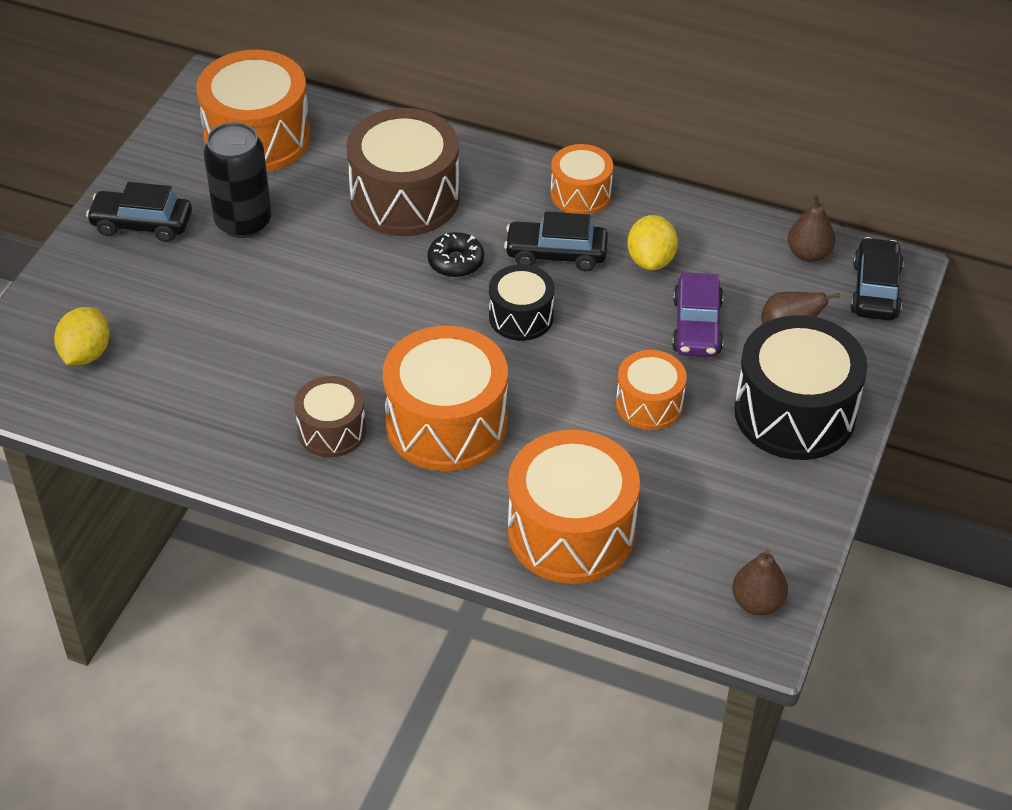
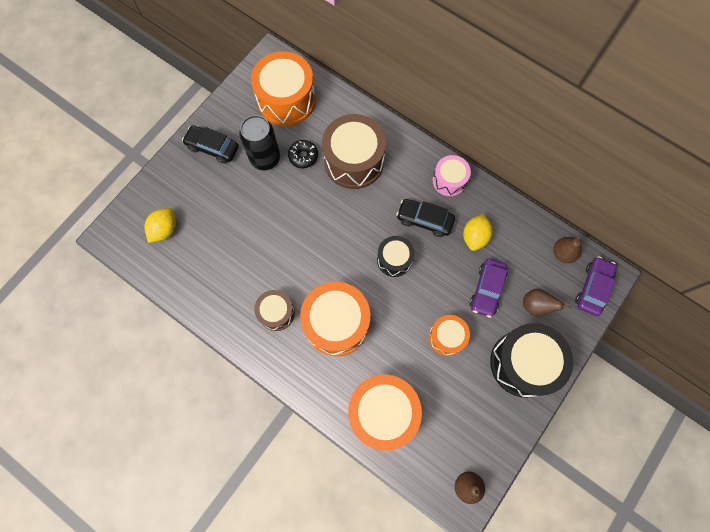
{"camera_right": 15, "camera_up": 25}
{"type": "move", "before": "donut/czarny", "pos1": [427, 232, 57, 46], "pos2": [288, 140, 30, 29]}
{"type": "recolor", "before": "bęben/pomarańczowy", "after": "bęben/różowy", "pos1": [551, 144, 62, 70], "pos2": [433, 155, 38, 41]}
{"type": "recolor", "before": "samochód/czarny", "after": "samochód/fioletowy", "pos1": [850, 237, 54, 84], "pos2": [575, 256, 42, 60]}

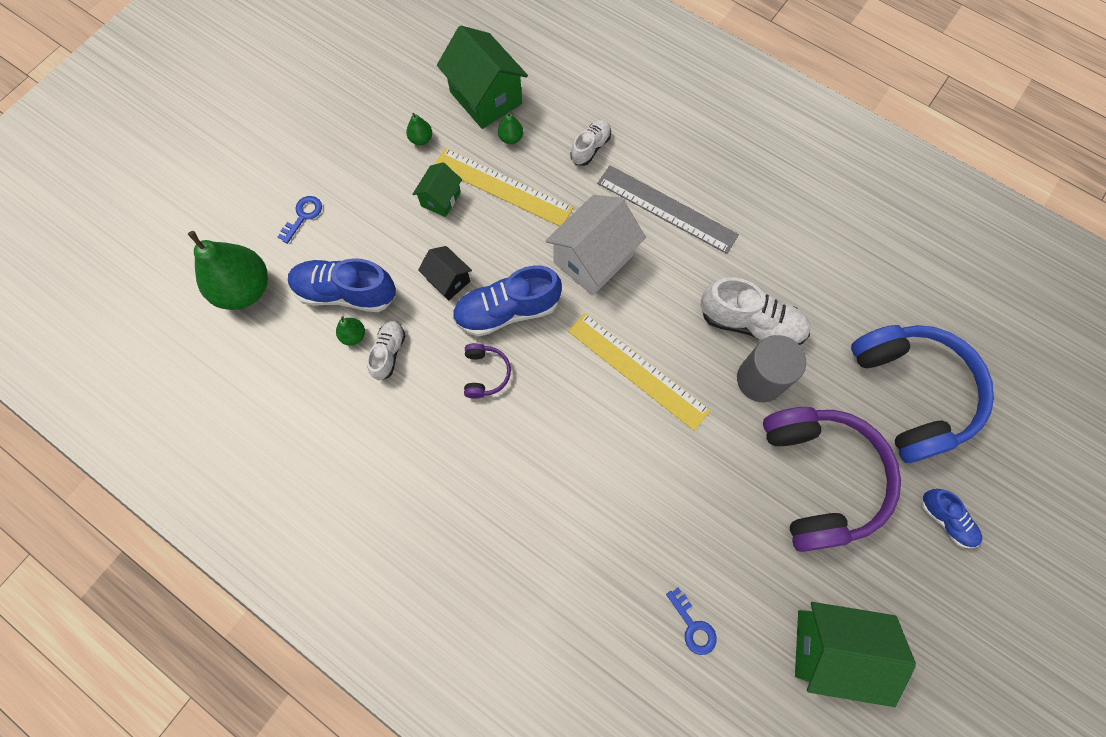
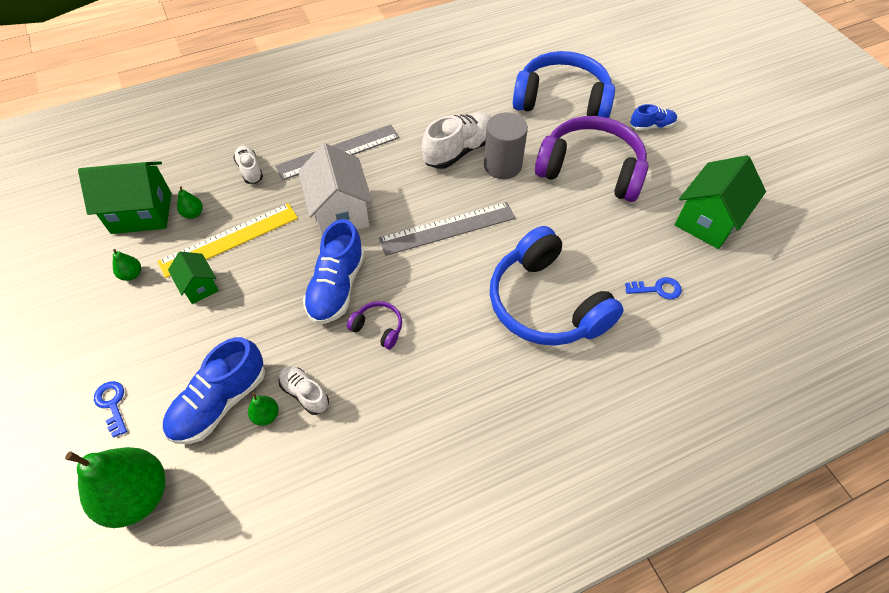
{"camera_right": -60, "camera_up": -15}
{"type": "delete", "before": "domek/czarny", "pos1": [418, 246, 54, 54]}
{"type": "recolor", "before": "linijka/żółty", "after": "linijka/szary", "pos1": [568, 313, 143, 118], "pos2": [379, 202, 137, 54]}
{"type": "insert", "after": "słuchawki/niebieski", "pos2": [490, 226, 134, 120]}

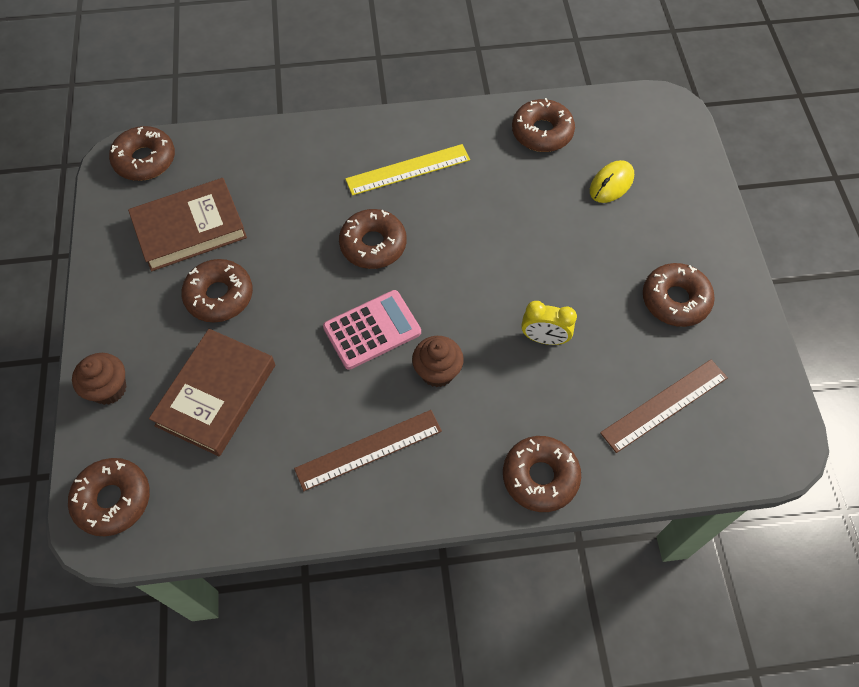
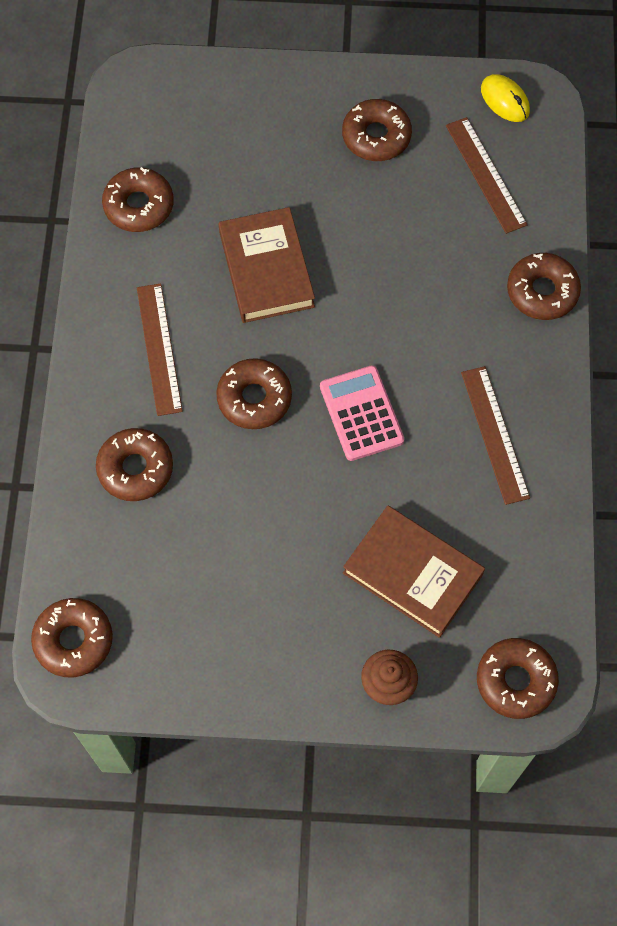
{"camera_right": -80, "camera_up": 5}
{"type": "move", "before": "książka/brązowy", "pos1": [128, 178, 119, 93], "pos2": [219, 207, 96, 116]}
{"type": "move", "before": "donut/brązowy", "pos1": [181, 259, 72, 63], "pos2": [96, 428, 77, 73]}
{"type": "recolor", "before": "linijka/żółty", "after": "linijka/brązowy", "pos1": [345, 144, 125, 52], "pos2": [137, 283, 46, 133]}
{"type": "delete", "before": "muffinka/brązowy", "pos1": [412, 336, 52, 51]}
{"type": "delete", "before": "budzik/żółty", "pos1": [521, 301, 56, 44]}
{"type": "move", "before": "myszka/żółty", "pos1": [590, 160, 44, 43], "pos2": [481, 74, 49, 48]}

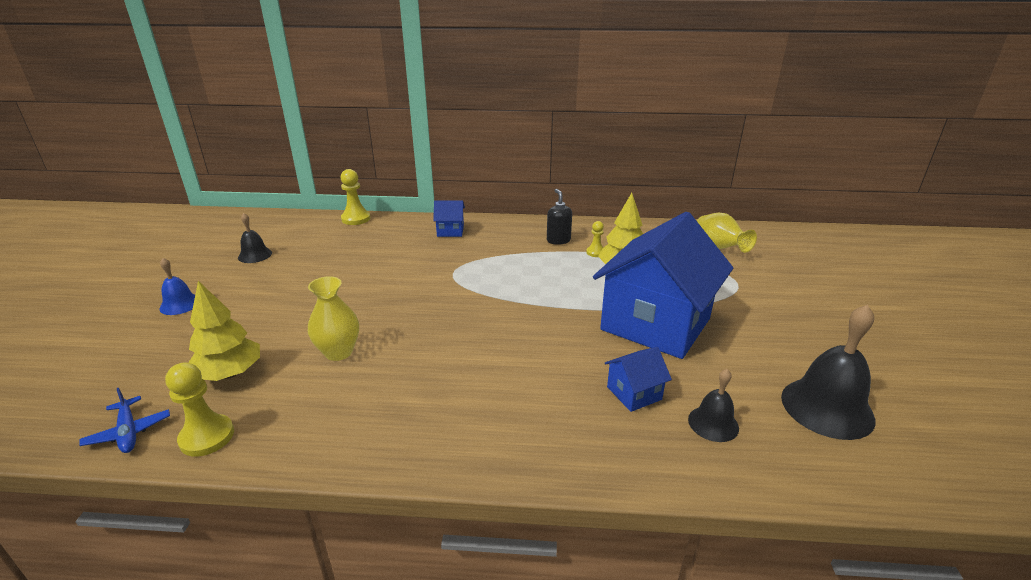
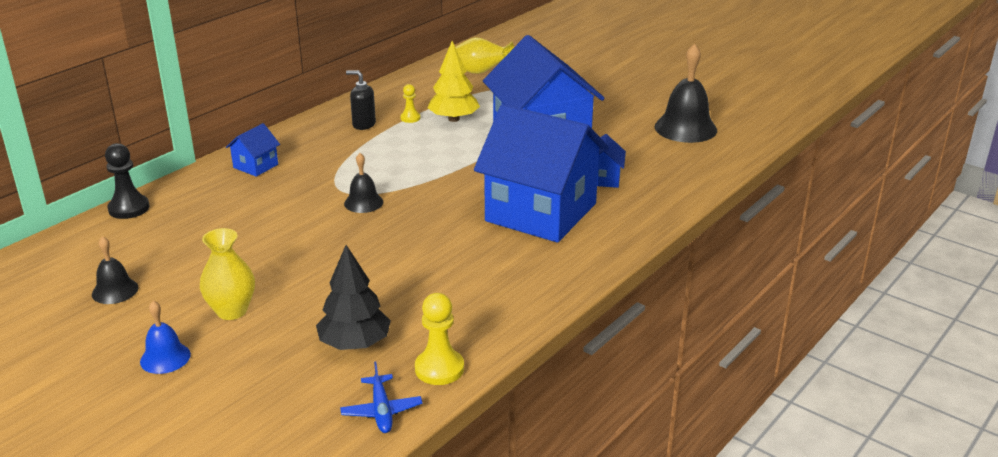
{"camera_right": -55, "camera_up": 0}
{"type": "rotate", "before": "samolot/niebieski", "pos1": [79, 388, 91, 65], "pos2": [340, 361, 82, 72], "turn": 75}
{"type": "recolor", "before": "drzewko/żółty", "after": "drzewko/czarny", "pos1": [188, 281, 72, 100], "pos2": [316, 245, 75, 105]}
{"type": "move", "before": "wazon/żółty", "pos1": [308, 276, 51, 85], "pos2": [200, 228, 55, 92]}
{"type": "recolor", "before": "pionek/żółty", "after": "pionek/czarny", "pos1": [340, 169, 30, 56], "pos2": [105, 143, 45, 76]}
{"type": "move", "before": "dzwonek/czarny", "pos1": [688, 369, 51, 73], "pos2": [344, 153, 39, 60]}
{"type": "insert", "after": "domek/niebieski", "pos2": [474, 104, 135, 139]}

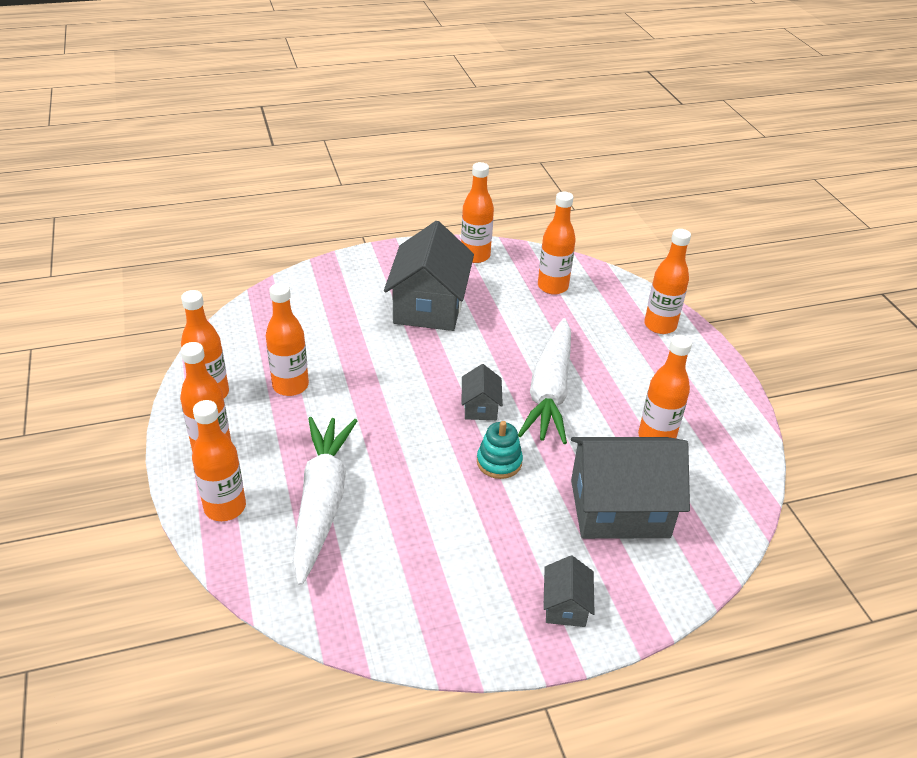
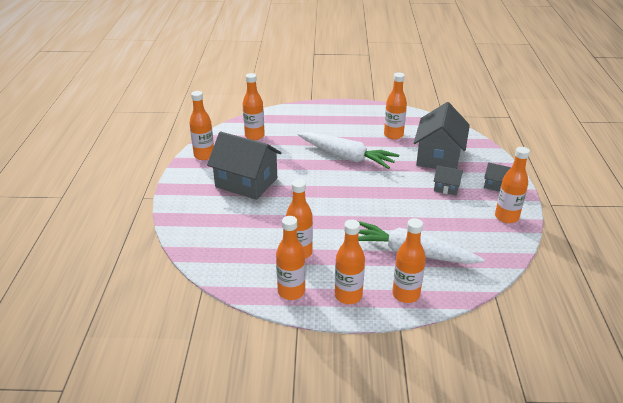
{"camera_right": -70, "camera_up": -5}
{"type": "move", "before": "domek/szary", "pos1": [462, 364, 41, 56], "pos2": [434, 166, 29, 29]}
{"type": "delete", "before": "zabawka nakładanka/turkusowy", "pos1": [477, 421, 46, 58]}
{"type": "move", "before": "butelka/pomarańczowy", "pos1": [644, 229, 47, 105], "pos2": [495, 147, 35, 76]}

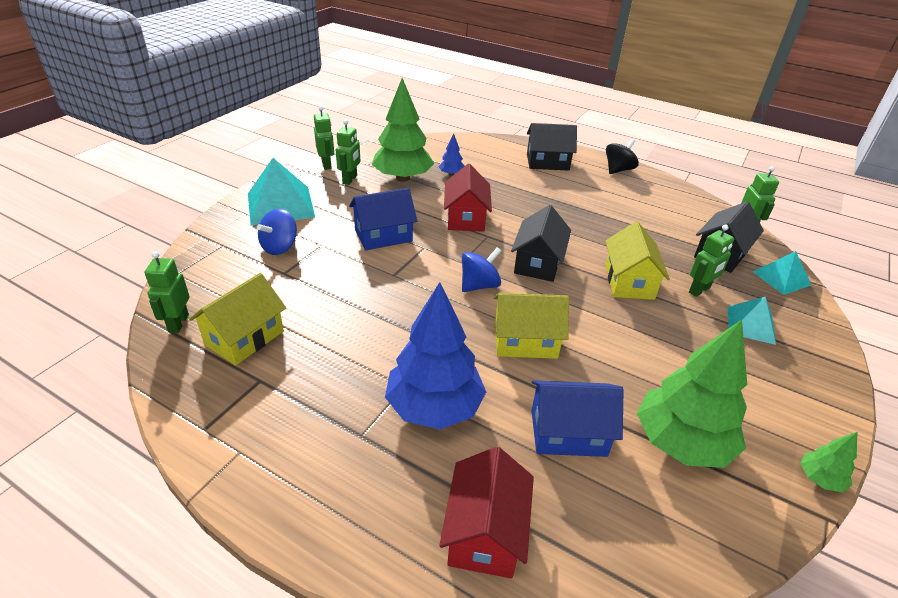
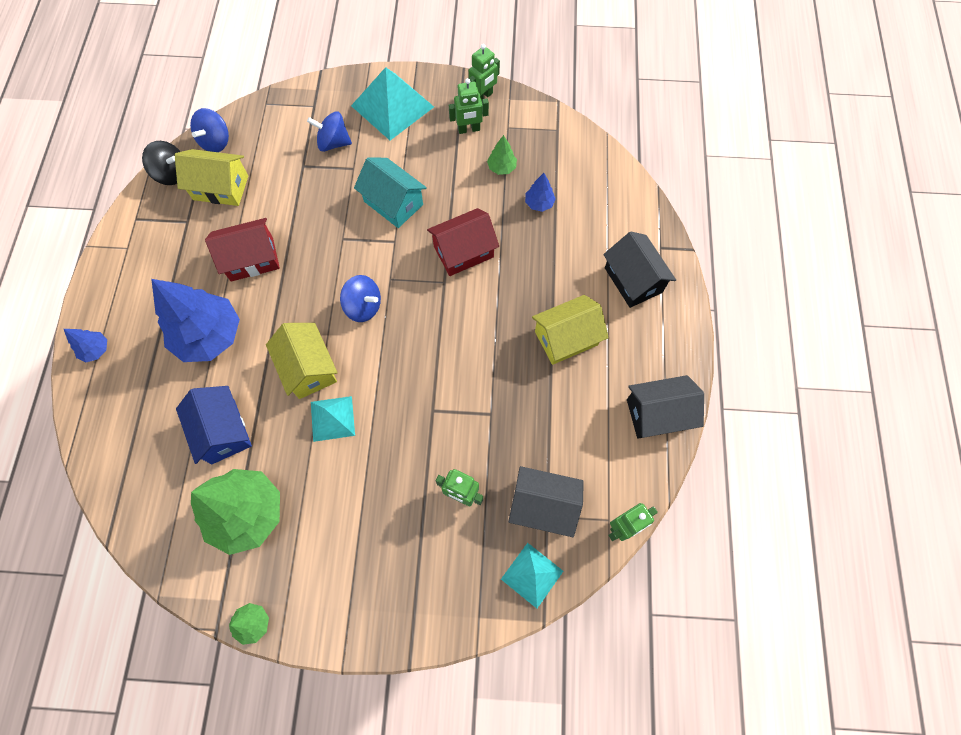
{"camera_right": 65, "camera_up": 30}
{"type": "replace", "before": "robot/zielony", "after": "bączek/niebieski", "pos1": [145, 251, 45, 82], "pos2": [190, 108, 39, 44]}
{"type": "recolor", "before": "domek/niebieski", "after": "domek/turkusowy", "pos1": [349, 188, 68, 62], "pos2": [354, 157, 73, 71]}
{"type": "resize", "before": "drzewko/zielony", "pos1": [372, 78, 62, 104], "pos2": [487, 135, 30, 40], "scale": 0.44}
{"type": "move", "before": "domek/czerwony", "pos1": [439, 447, 95, 132], "pos2": [205, 218, 75, 64]}
{"type": "move", "before": "domek/czarny", "pos1": [511, 205, 60, 77], "pos2": [627, 375, 77, 64]}
{"type": "move", "before": "bączek/czarny", "pos1": [606, 139, 33, 35], "pos2": [142, 141, 39, 44]}
{"type": "move", "before": "domek/żółty", "pos1": [606, 222, 64, 78], "pos2": [532, 295, 77, 70]}
{"type": "move", "before": "piramida/turkusowy", "pos1": [728, 297, 48, 48], "pos2": [311, 396, 44, 46]}
{"type": "insert", "after": "drzewko/niebieski", "pos2": [64, 329, 43, 33]}

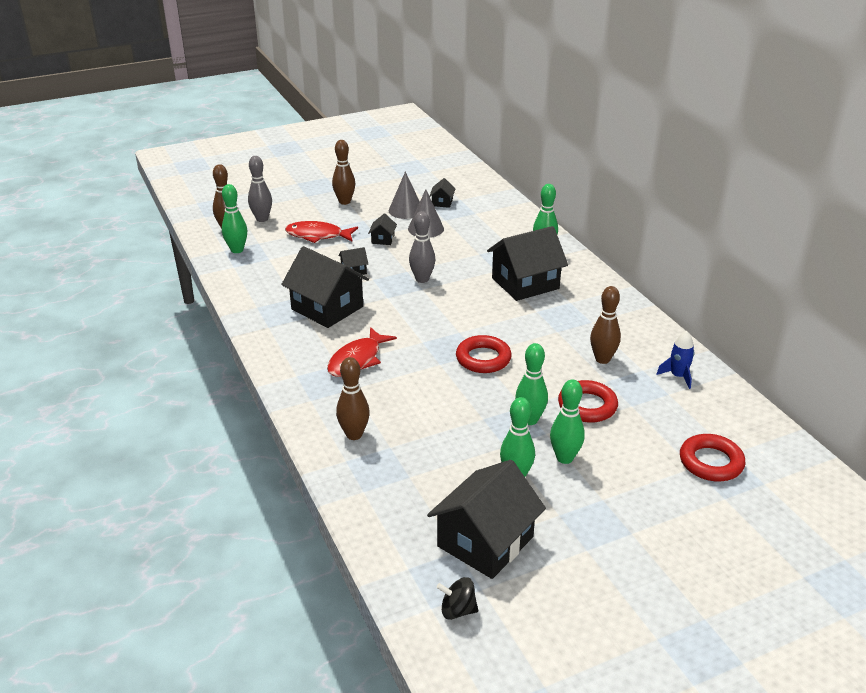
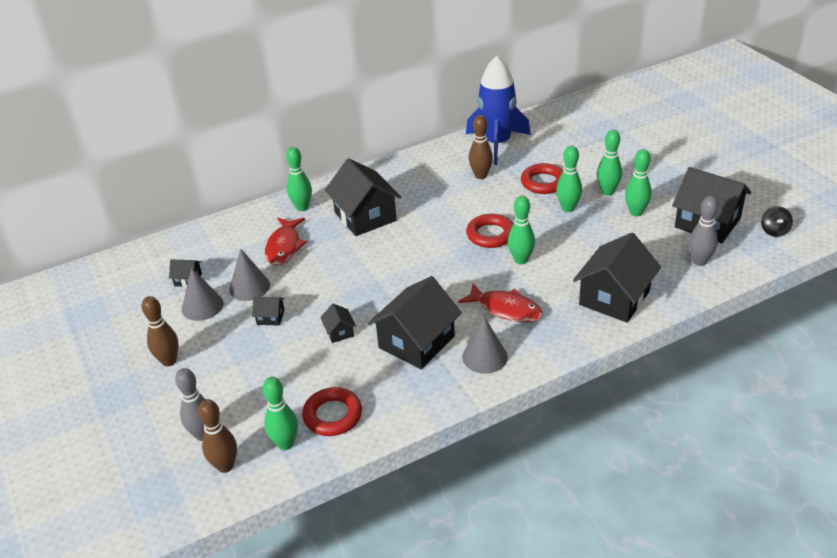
{"camera_right": -90, "camera_up": 5}
{"type": "move", "before": "ryba/czerwony", "pos1": [285, 221, 73, 22], "pos2": [265, 218, 42, 48]}
{"type": "replace", "before": "kręgiel/brązowy", "after": "domek/czarny", "pos1": [336, 357, 34, 83], "pos2": [573, 233, 88, 90]}
{"type": "move", "before": "kręgiel/szary", "pos1": [409, 211, 26, 72], "pos2": [689, 196, 29, 70]}
{"type": "resize", "before": "rakieta/niebieski", "pos1": [656, 331, 39, 58], "pos2": [466, 56, 65, 109], "scale": 2.3}
{"type": "move", "before": "pierścień/czerwony", "pos1": [680, 434, 66, 47], "pos2": [302, 387, 60, 49]}
{"type": "insert", "after": "stożek/szary", "pos2": [462, 317, 46, 57]}
{"type": "insert", "after": "kręgiel/zielony", "pos2": [508, 196, 27, 68]}

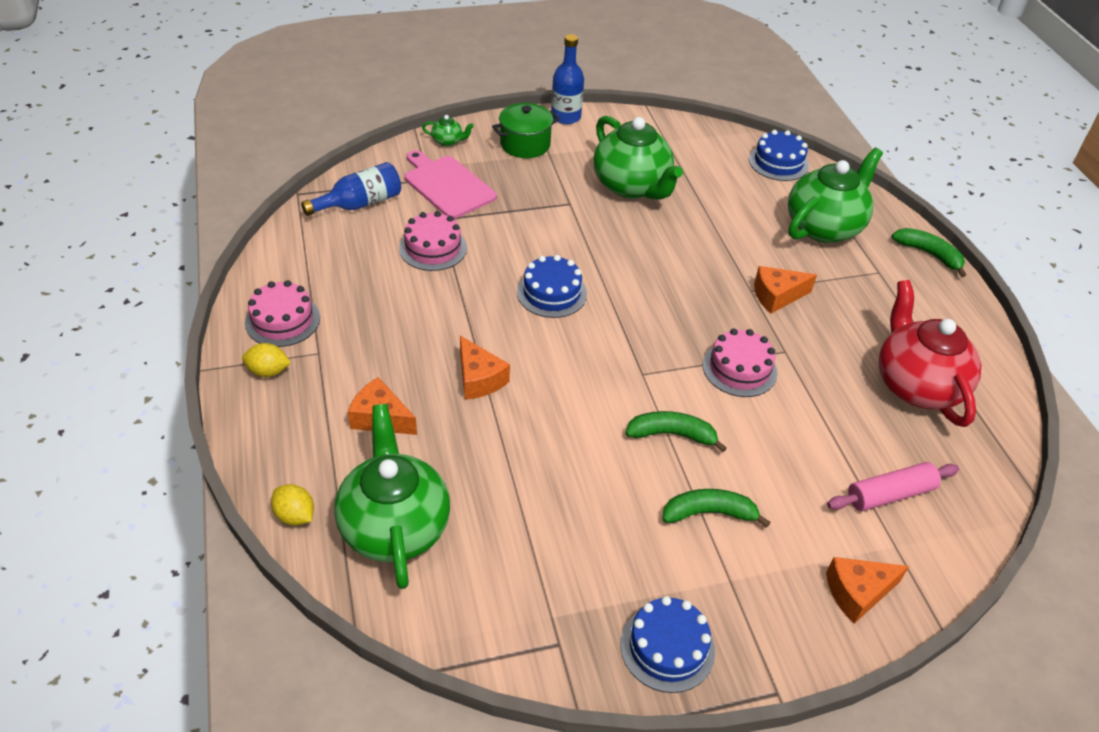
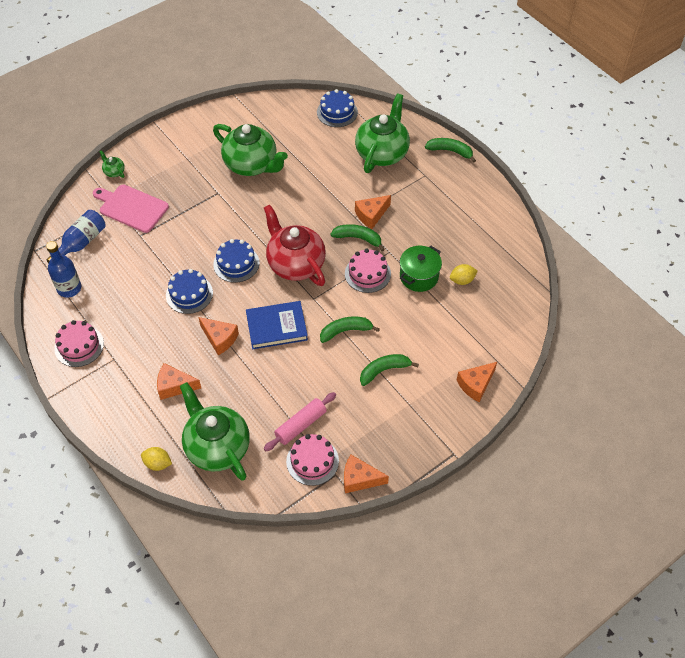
{"camera_right": -20, "camera_up": 10}
{"type": "move", "before": "cytryna/żółty", "pos1": [242, 343, 49, 34], "pos2": [450, 264, 28, 21]}
{"type": "move", "before": "tort/różowy", "pos1": [399, 211, 68, 60], "pos2": [286, 434, 53, 52]}
{"type": "rotate", "before": "imbryk/zielony", "pos1": [422, 115, 52, 31], "pos2": [99, 150, 26, 28], "turn": -120}
{"type": "move", "before": "garnek/zielony", "pos1": [492, 103, 68, 55], "pos2": [400, 246, 42, 46]}
{"type": "move", "before": "butelka/niebieski", "pos1": [551, 34, 33, 90], "pos2": [46, 241, 35, 57]}
{"type": "move", "before": "tort/niebieski", "pos1": [620, 596, 95, 97], "pos2": [166, 269, 47, 45]}
{"type": "move", "before": "wałek do ciasta/różowy", "pos1": [827, 462, 132, 49], "pos2": [264, 392, 72, 59]}
{"type": "move", "before": "imbryk/czerwony", "pos1": [879, 280, 102, 147], "pos2": [264, 204, 62, 82]}
{"type": "insert", "after": "książka/niebieski", "pos2": [246, 301, 62, 48]}
{"type": "insert", "after": "banan/zielony", "pos2": [331, 224, 54, 27]}
{"type": "insert", "after": "ser/pomarańczowy", "pos2": [344, 455, 45, 38]}

